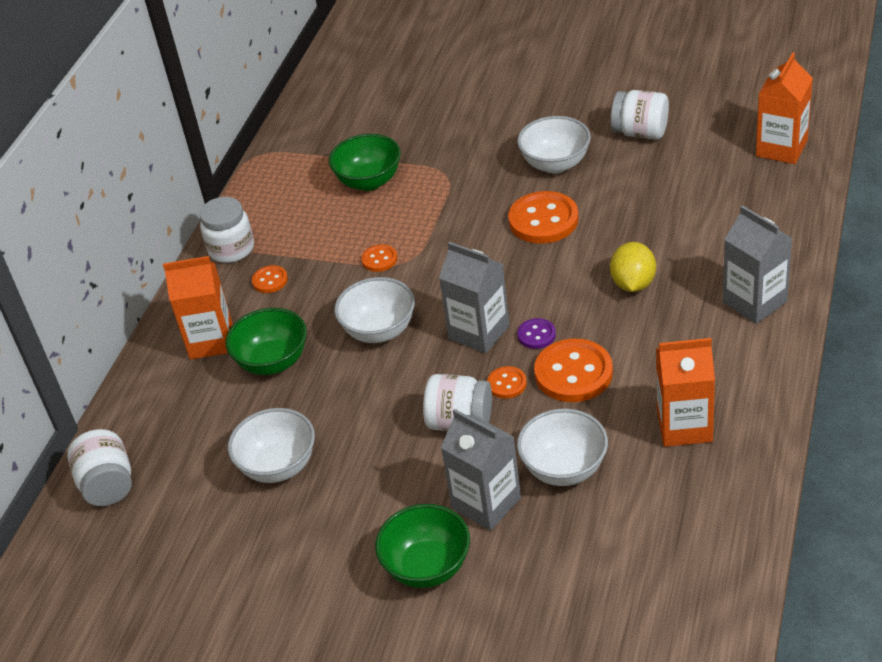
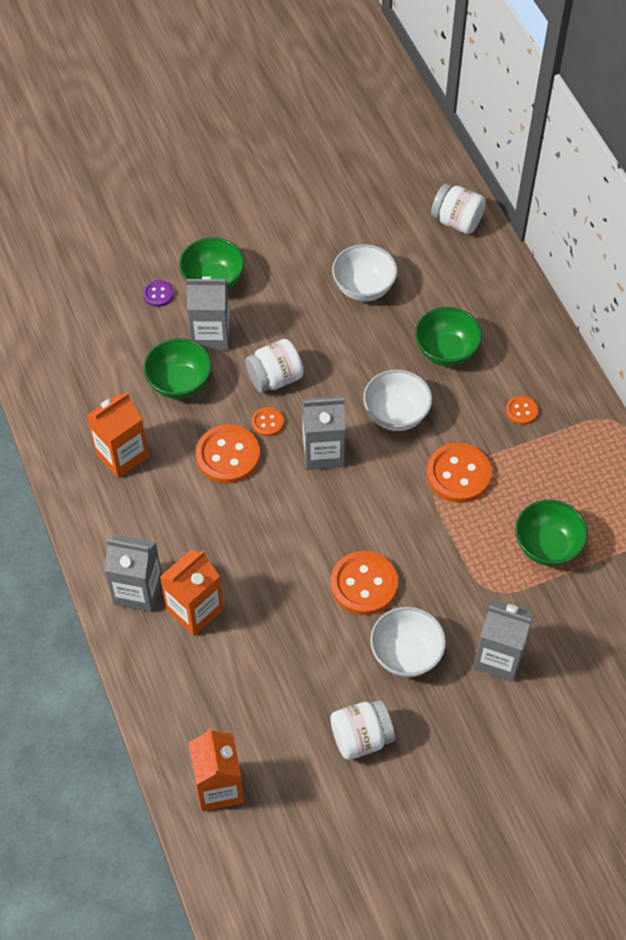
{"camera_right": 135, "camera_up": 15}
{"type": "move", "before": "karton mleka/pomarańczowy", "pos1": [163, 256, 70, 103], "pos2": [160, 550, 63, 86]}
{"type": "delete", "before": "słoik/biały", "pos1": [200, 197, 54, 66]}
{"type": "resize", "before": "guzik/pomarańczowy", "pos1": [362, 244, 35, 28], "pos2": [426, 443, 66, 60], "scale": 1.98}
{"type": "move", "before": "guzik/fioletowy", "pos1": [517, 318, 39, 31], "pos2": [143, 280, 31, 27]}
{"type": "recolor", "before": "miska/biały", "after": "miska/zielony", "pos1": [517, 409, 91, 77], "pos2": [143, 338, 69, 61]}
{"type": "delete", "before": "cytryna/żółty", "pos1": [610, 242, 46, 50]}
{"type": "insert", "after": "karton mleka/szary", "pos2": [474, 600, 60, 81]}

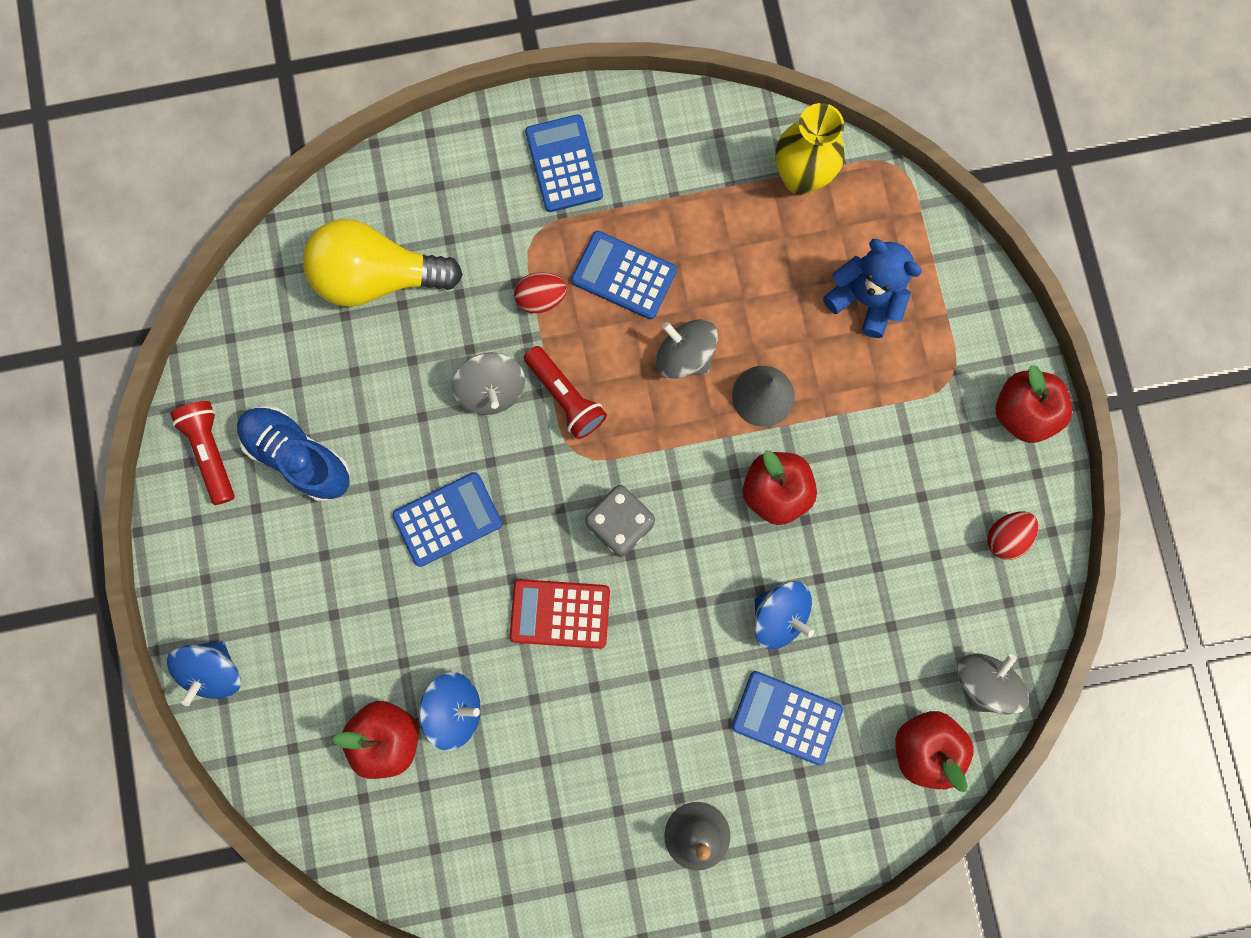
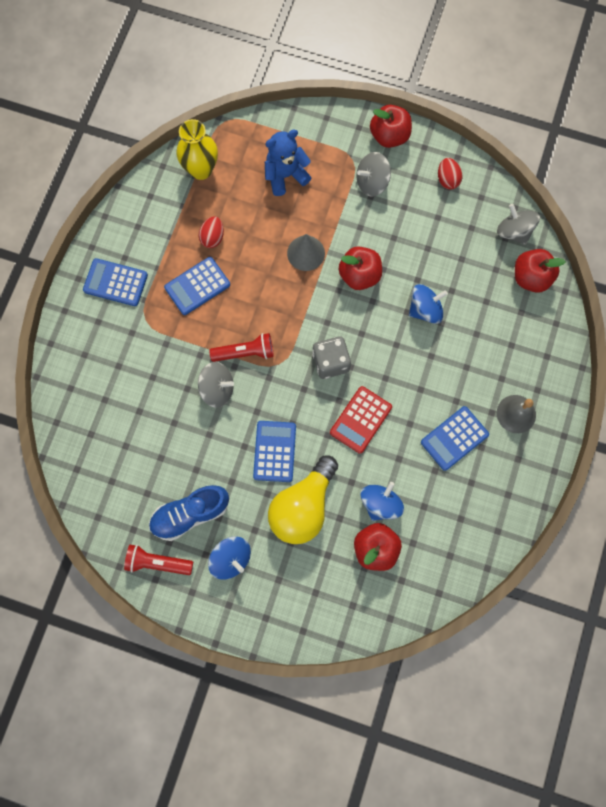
{"camera_right": -60, "camera_up": -5}
{"type": "move", "before": "bączek/niebieski", "pos1": [167, 641, 74, 65], "pos2": [208, 536, 43, 44]}
{"type": "move", "before": "żarówka/żółty", "pos1": [303, 219, 160, 88], "pos2": [268, 456, 70, 88]}
{"type": "move", "before": "jajko/czerwony", "pos1": [514, 272, 53, 41], "pos2": [199, 216, 25, 32]}
{"type": "move", "before": "bączek/szary", "pos1": [656, 319, 62, 60], "pos2": [356, 152, 35, 45]}
{"type": "move", "before": "kalkulator/niebieski", "pos1": [732, 671, 111, 95], "pos2": [421, 406, 68, 65]}

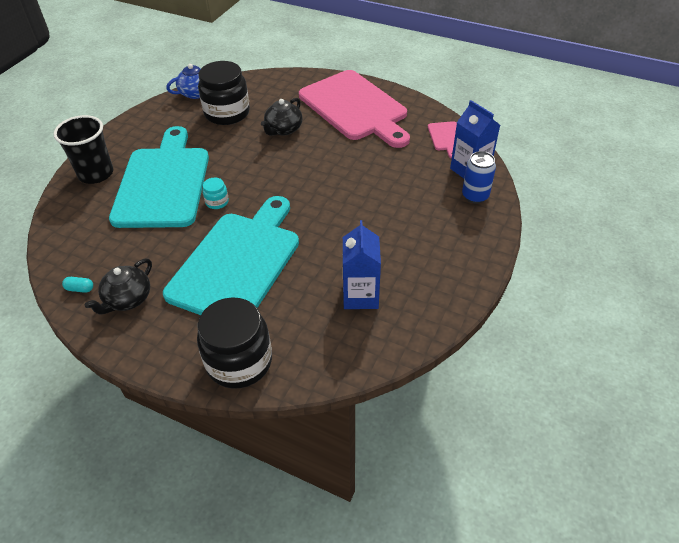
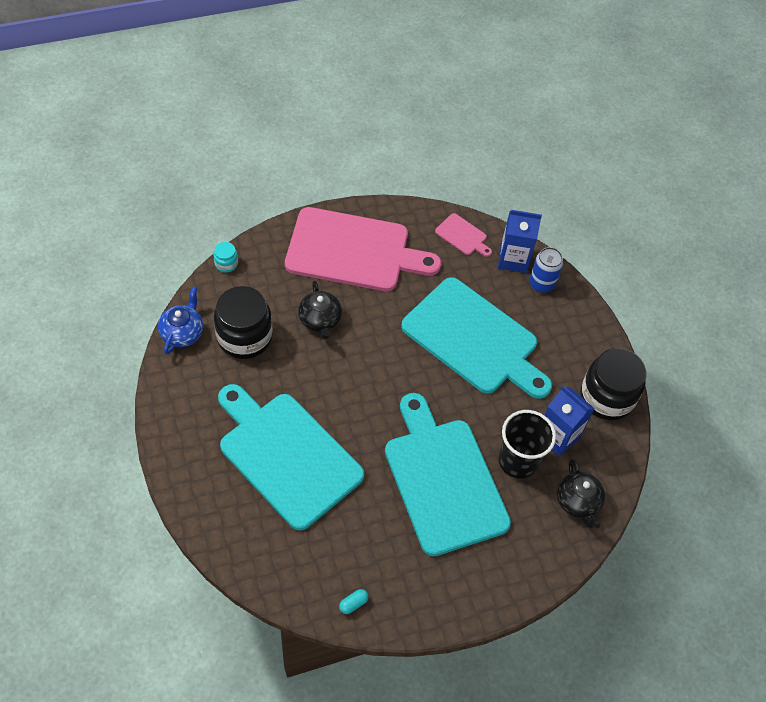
{"camera_right": -50, "camera_up": 10}
{"type": "move", "before": "szklanka/czarny", "pos1": [54, 115, 59, 69], "pos2": [498, 410, 58, 69]}
{"type": "move", "before": "imbryk/czarny", "pos1": [85, 259, 67, 56], "pos2": [557, 459, 48, 69]}
{"type": "move", "before": "słoik/czarny", "pos1": [197, 297, 75, 92], "pos2": [581, 348, 65, 73]}
{"type": "move", "before": "słoik/turkusowy", "pos1": [202, 178, 27, 31], "pos2": [214, 242, 24, 31]}
{"type": "insert", "after": "deska do krojenia/turkusowy", "pos2": [401, 277, 151, 122]}

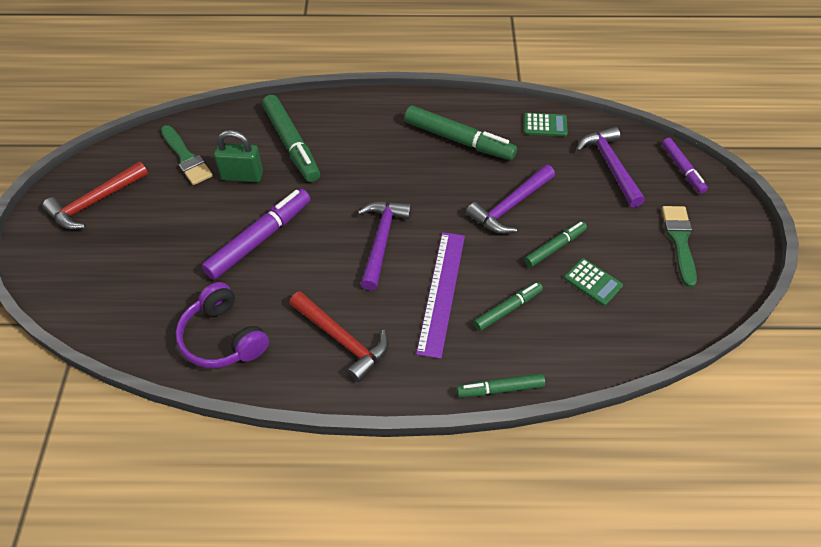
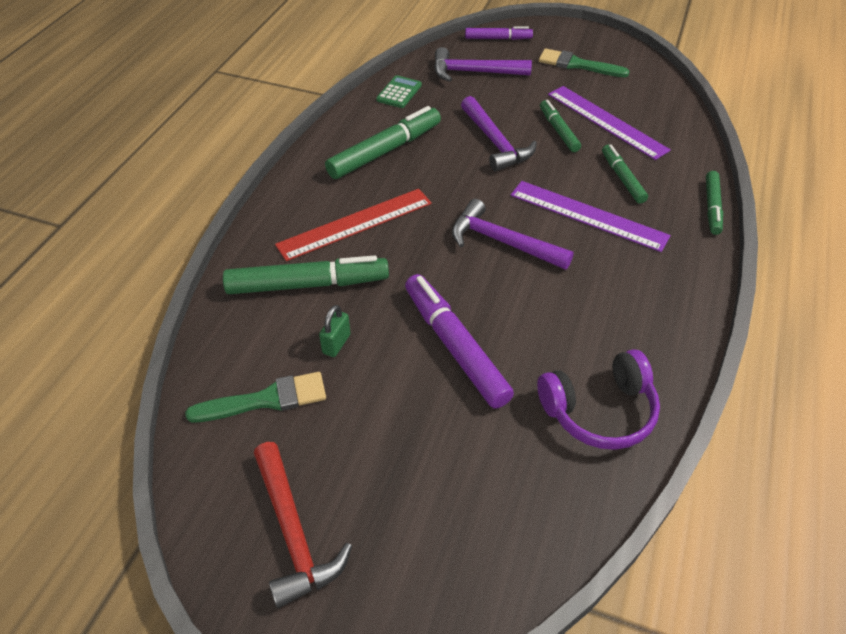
{"camera_right": -70, "camera_up": -5}
{"type": "resize", "before": "kłódka/zielony", "pos1": [214, 130, 49, 52], "pos2": [319, 305, 32, 52], "scale": 0.62}
{"type": "delete", "before": "młotek/czerwony", "pos1": [289, 291, 100, 92]}
{"type": "replace", "before": "kalkulator/zielony", "after": "linijka/fioletowy", "pos1": [564, 258, 59, 48], "pos2": [548, 86, 123, 74]}
{"type": "insert", "after": "linijka/czerwony", "pos2": [275, 189, 157, 72]}

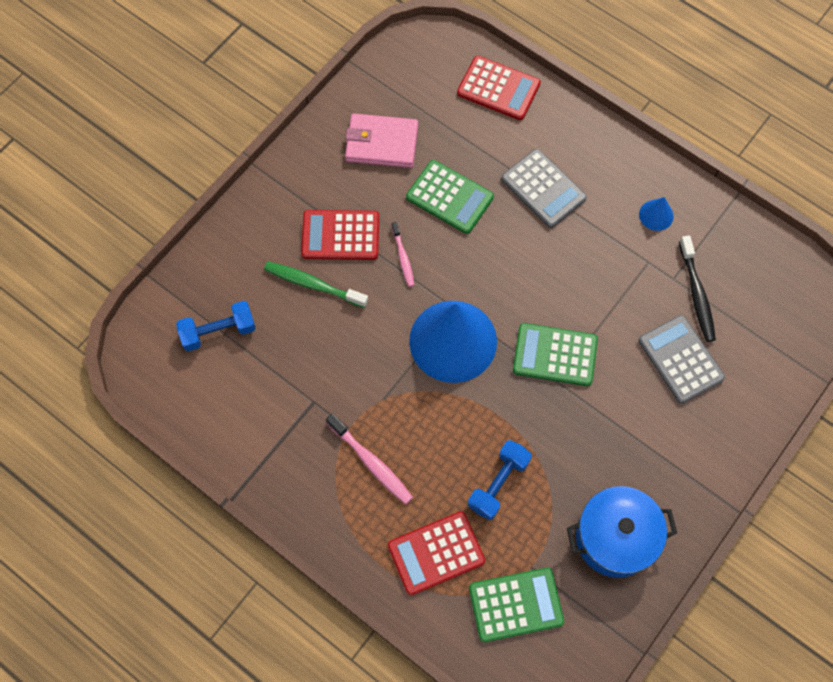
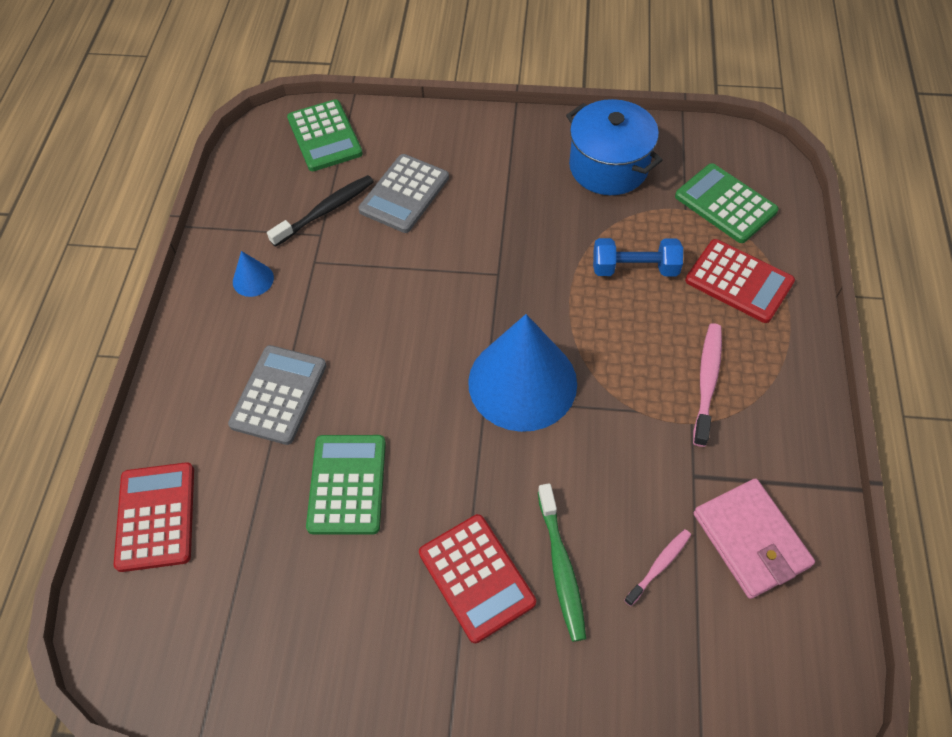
{"camera_right": -120, "camera_up": -10}
{"type": "delete", "before": "hantel/niebieski", "pos1": [176, 301, 80, 50]}
{"type": "move", "before": "portfel/różowy", "pos1": [345, 113, 73, 55], "pos2": [694, 478, 121, 121]}
{"type": "move", "before": "szczoteczka do zębów/różowy", "pos1": [391, 222, 23, 65], "pos2": [624, 529, 67, 77]}
{"type": "move", "before": "kalkulator/zielony", "pos1": [513, 323, 85, 63], "pos2": [287, 99, 76, 72]}

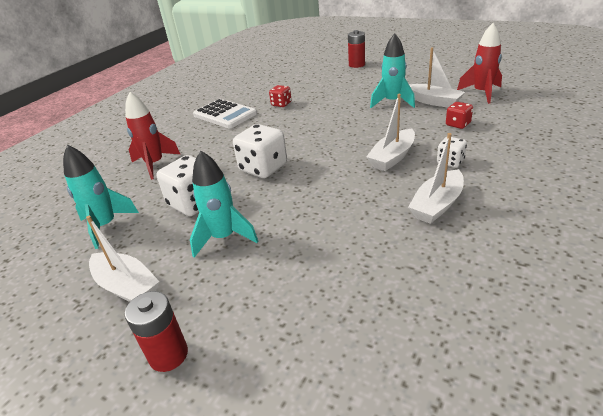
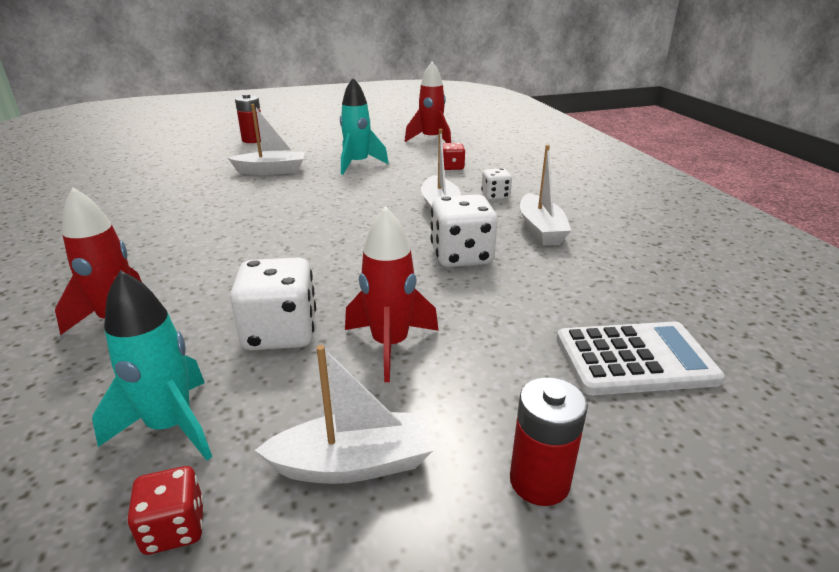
{"camera_right": -50, "camera_up": -5}
{"type": "recolor", "before": "rakieta/turkusowy", "after": "rakieta/czerwony", "pos1": [190, 151, 68, 107], "pos2": [345, 206, 94, 176]}
{"type": "move", "before": "kalkulator/biały", "pos1": [193, 99, 64, 29], "pos2": [556, 321, 169, 74]}
{"type": "move", "before": "kostka do gry/biały", "pos1": [233, 124, 54, 54], "pos2": [430, 194, 68, 73]}
{"type": "move", "before": "kostka do gry/czerwony", "pos1": [269, 85, 23, 22], "pos2": [127, 466, 77, 89]}
{"type": "move", "before": "łódka/biały", "pos1": [409, 47, 56, 61], "pos2": [228, 104, 77, 71]}

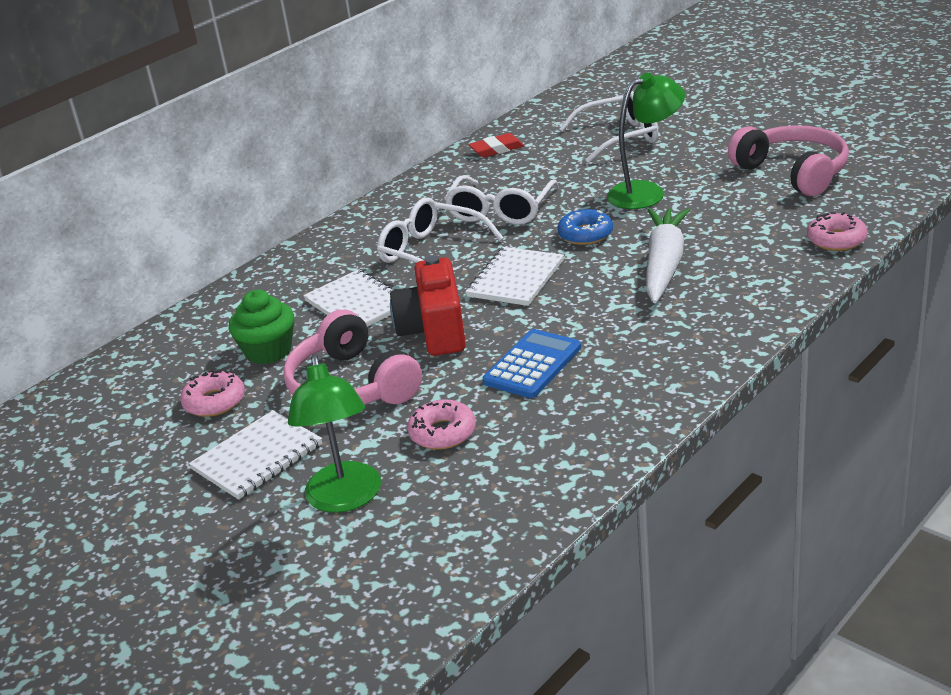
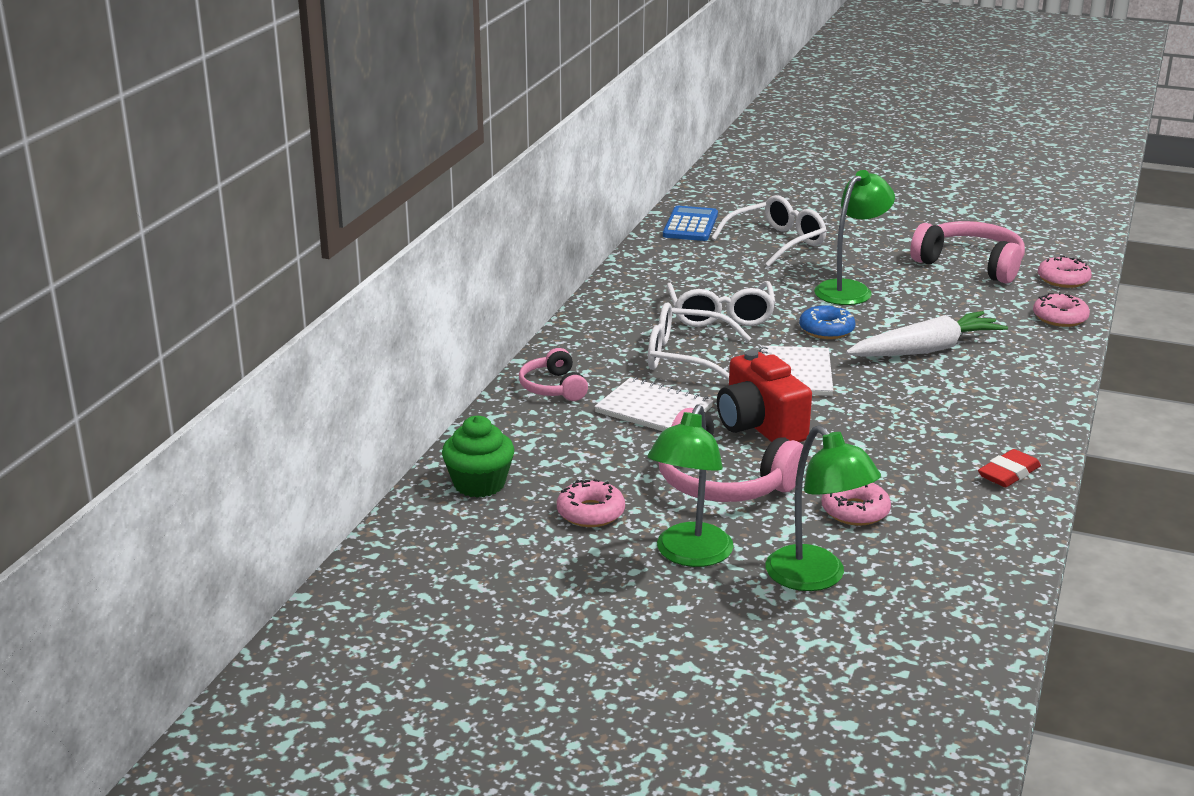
{"camera_right": -25, "camera_up": -5}
{"type": "replace", "before": "zeszyt/biały", "after": "lampka/zielony", "pos1": [189, 410, 133, 90], "pos2": [647, 404, 87, 163]}
{"type": "move", "before": "muffinka/zielony", "pos1": [229, 290, 65, 74], "pos2": [442, 416, 72, 82]}
{"type": "move", "before": "gumka do mazania/czerwony", "pos1": [469, 133, 55, 24], "pos2": [978, 449, 63, 38]}
{"type": "move", "before": "kalkulator/niebieski", "pos1": [483, 329, 98, 69], "pos2": [663, 206, 55, 35]}
{"type": "rotate", "before": "marchewka/biały", "pos1": [646, 208, 44, 96], "pos2": [846, 311, 162, 46], "turn": 75}
{"type": "insert", "after": "słuchawki/różowy", "pos2": [519, 348, 69, 53]}
{"type": "insert", "after": "donut/różowy", "pos2": [1038, 255, 54, 33]}

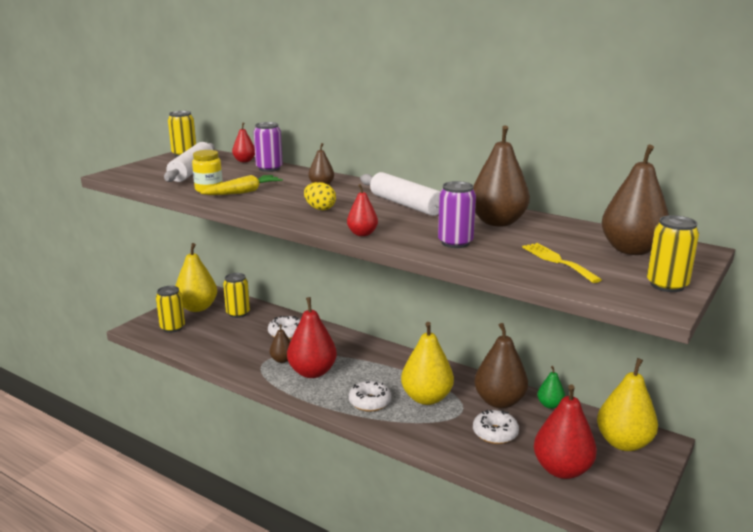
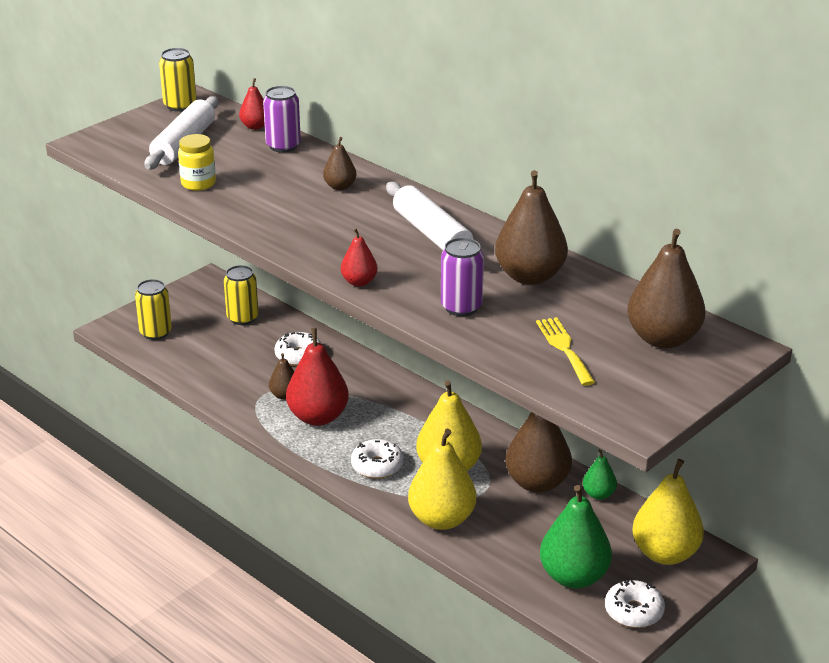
{"camera_right": 10, "camera_up": 10}
{"type": "move", "before": "gruszka/żółty", "pos1": [175, 243, 42, 69], "pos2": [408, 429, 68, 101]}
{"type": "delete", "before": "marchewka/żółty", "pos1": [200, 175, 83, 20]}
{"type": "delete", "before": "jajko/żółty", "pos1": [304, 182, 32, 28]}
{"type": "move", "before": "donut/biały", "pos1": [473, 410, 46, 34], "pos2": [605, 580, 60, 48]}
{"type": "recolor", "before": "gruszka/czerwony", "after": "gruszka/zielony", "pos1": [534, 385, 63, 94], "pos2": [540, 485, 72, 103]}
{"type": "delete", "before": "puszka/żółty", "pos1": [647, 215, 52, 77]}

